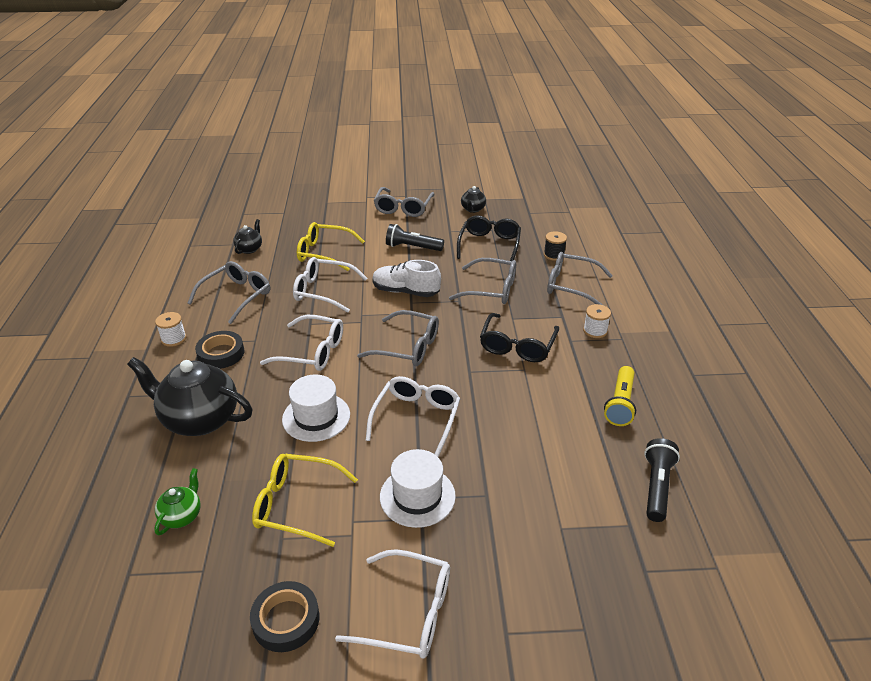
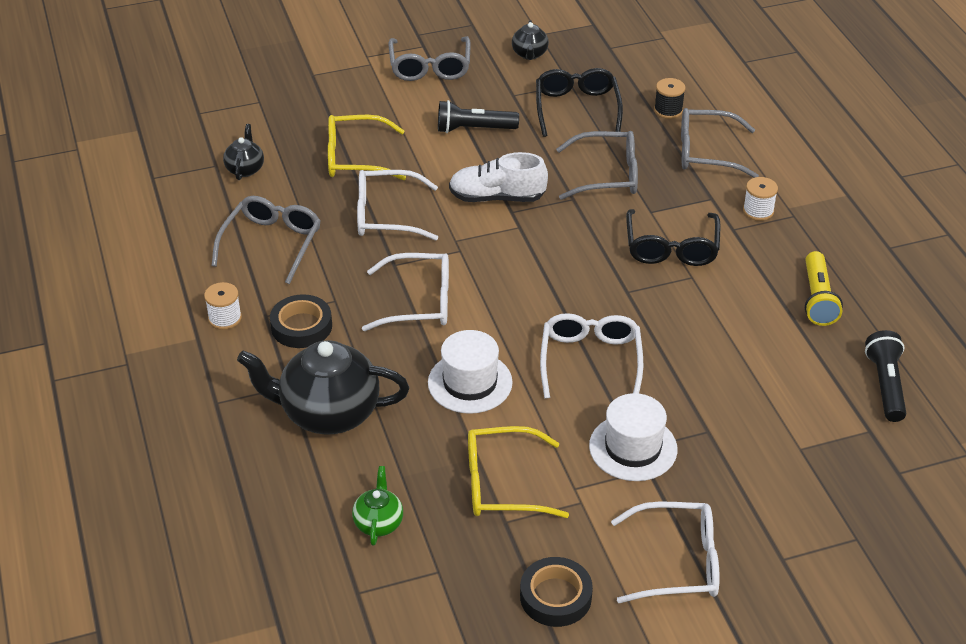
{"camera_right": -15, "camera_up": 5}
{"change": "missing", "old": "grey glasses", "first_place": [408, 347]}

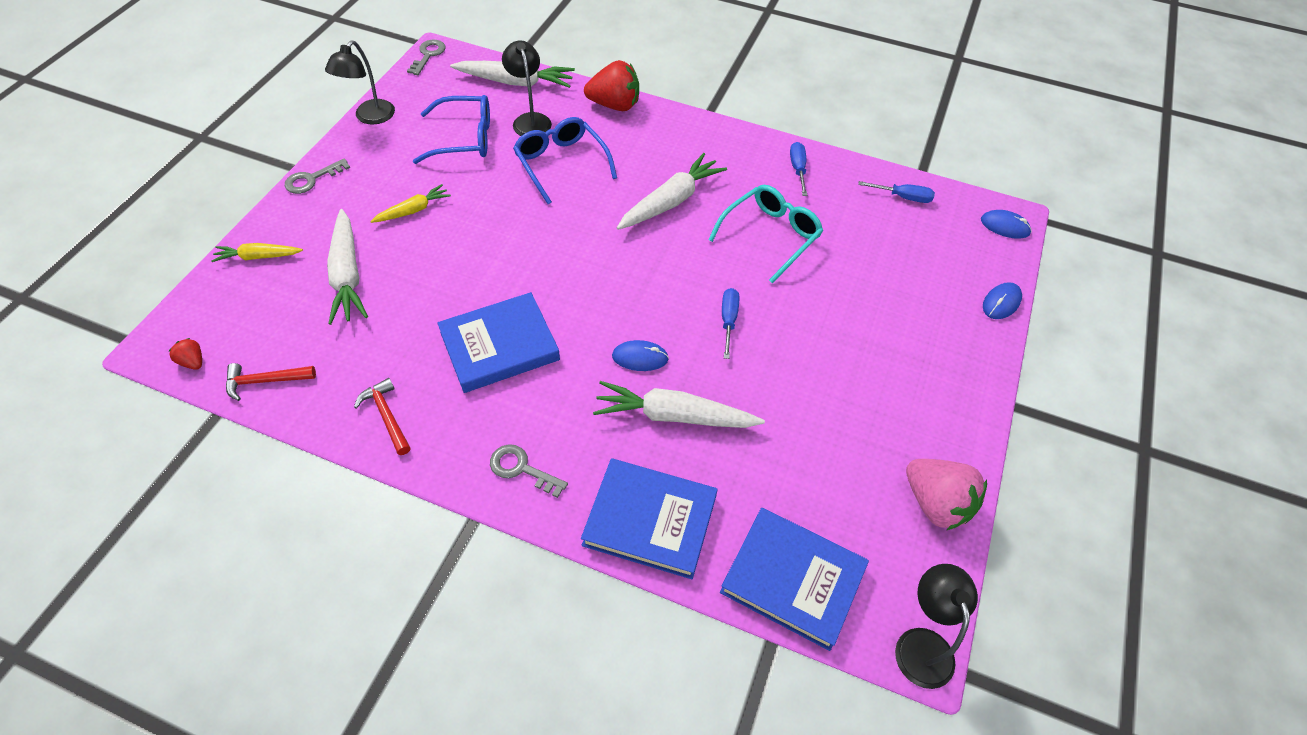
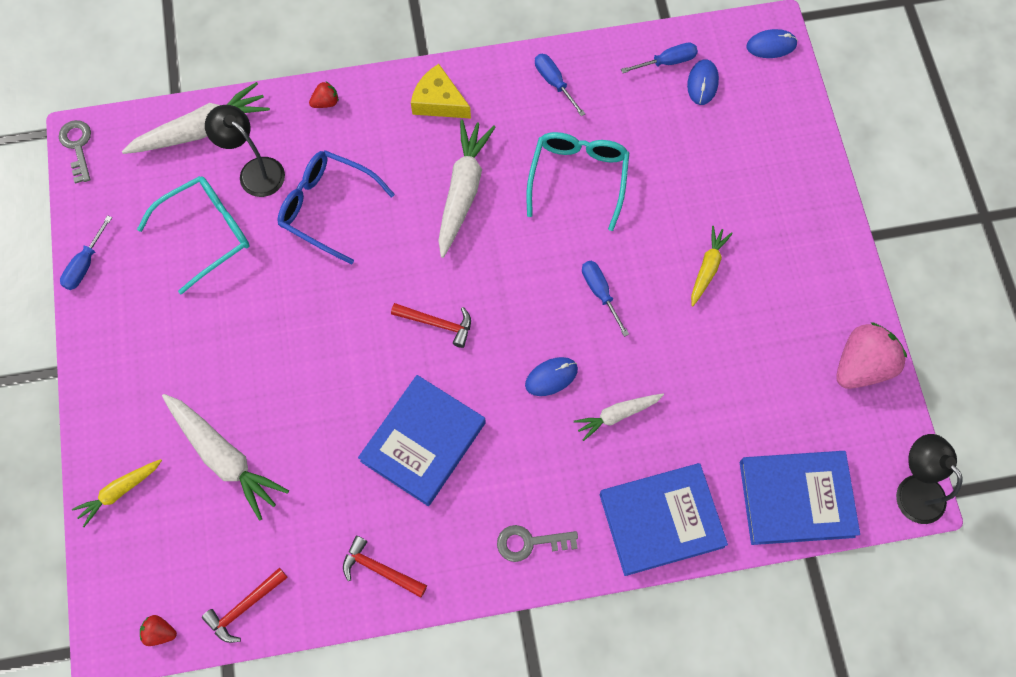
{"camera_right": -30, "camera_up": 15}
{"change": "exchanged", "old": "black lamp", "new": "blue screwdriver", "first_place": [370, 117], "second_place": [85, 264]}
{"change": "size", "old": "red strawberry", "first_place": [614, 105], "second_place": [326, 102], "factor": 0.46}
{"change": "colour", "old": "blue glasses", "new": "turquoise glasses", "first_place": [465, 139], "second_place": [207, 233]}
{"change": "missing", "old": "grey key", "first_place": [312, 179]}
{"change": "relocated", "old": "yellow carrot", "first_place": [413, 210], "second_place": [707, 268]}
{"change": "relocated", "old": "blue mouse", "first_place": [1001, 302], "second_place": [702, 83]}
{"change": "size", "old": "white carrot", "first_place": [674, 416], "second_place": [617, 415], "factor": 0.58}
{"change": "spun", "old": "pink strawberry", "first_place": [936, 503], "second_place": [861, 366], "degrees": -60}
{"change": "appeared", "new": "yellow cheese", "second_place": [439, 101]}
{"change": "appeared", "new": "red hammer", "second_place": [437, 324]}

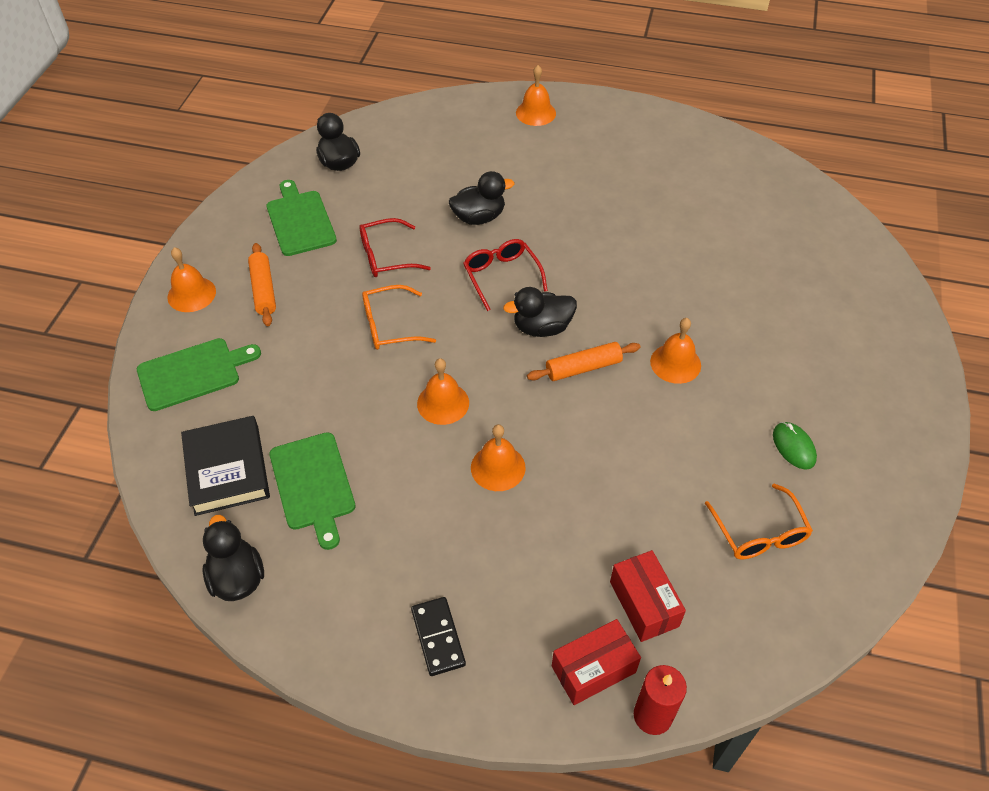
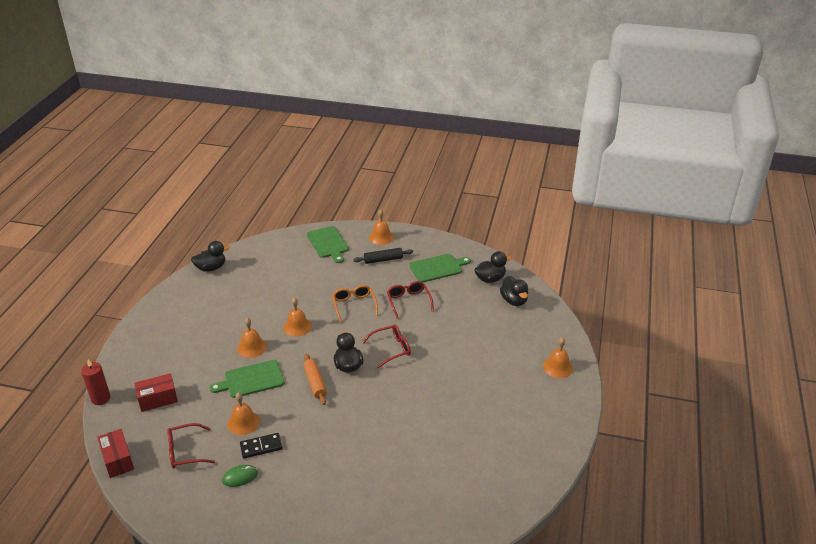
{"camera_right": 90, "camera_up": -15}
{"change": "relocated", "old": "black duck", "first_place": [479, 217], "second_place": [514, 301]}
{"change": "colour", "old": "orange rolling pin", "new": "black rolling pin", "first_place": [263, 290], "second_place": [383, 260]}
{"change": "relocated", "old": "orange bell", "first_place": [675, 363], "second_place": [243, 422]}
{"change": "missing", "old": "black book", "first_place": [227, 469]}
{"change": "relocated", "old": "green cutting board", "first_place": [313, 485], "second_place": [251, 379]}
{"change": "colour", "old": "orange glasses", "new": "red glasses", "first_place": [759, 532], "second_place": [185, 451]}
{"change": "relocated", "old": "black domino", "first_place": [438, 637], "second_place": [261, 447]}
{"change": "relocated", "old": "red box", "first_place": [593, 669], "second_place": [118, 460]}

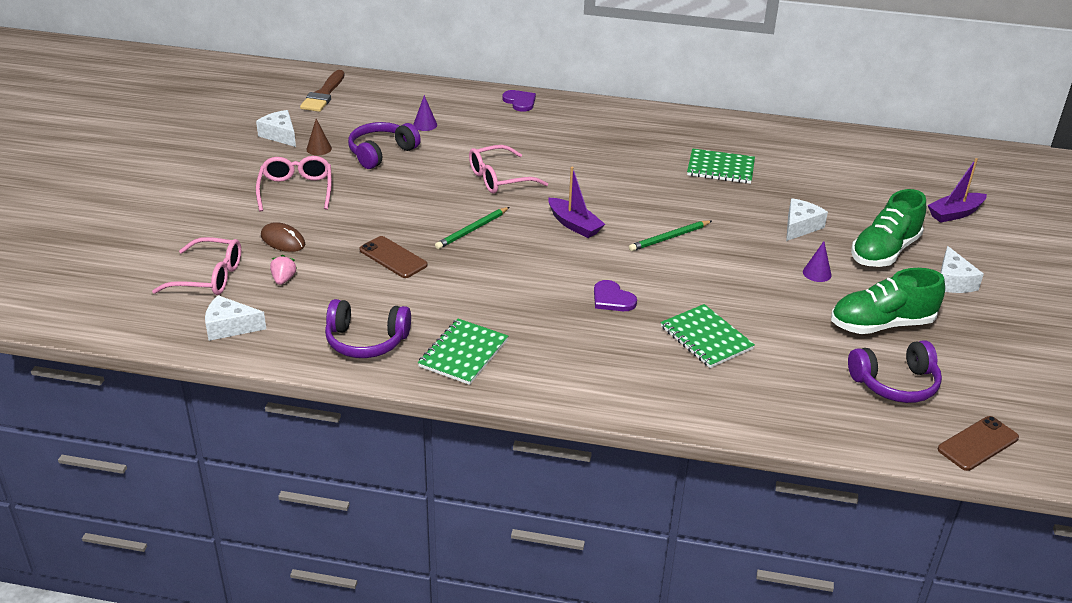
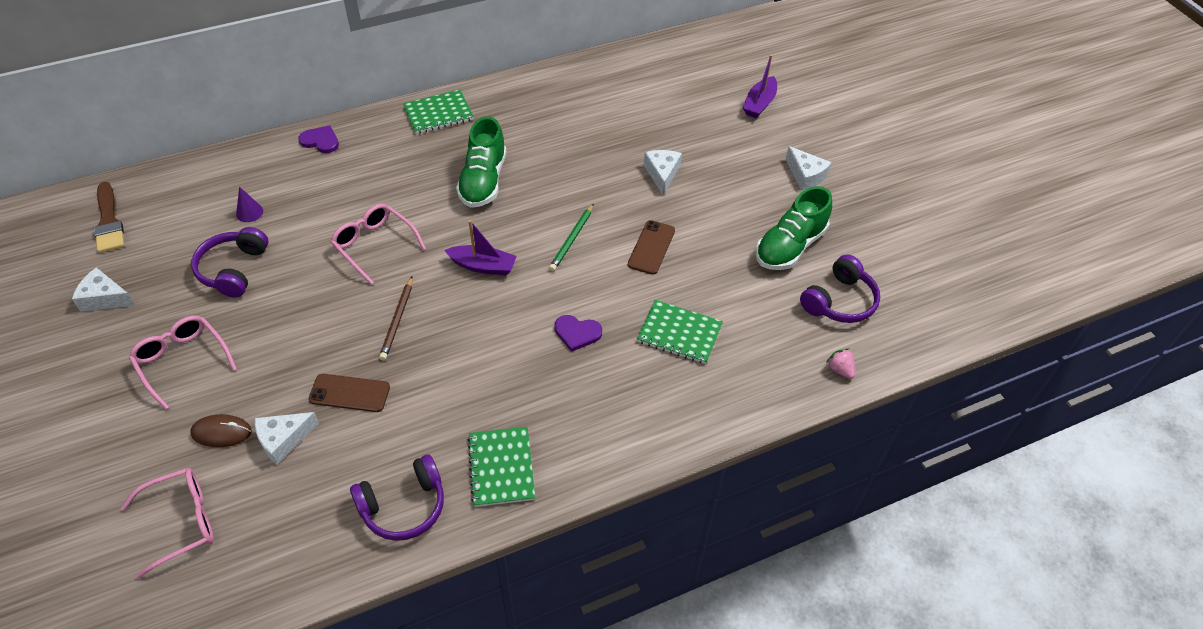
{"camera_right": -35, "camera_up": 15}
{"change": "missing", "old": "brown cone", "first_place": [319, 149]}
{"change": "spun", "old": "pink glasses", "first_place": [499, 179], "second_place": [374, 245], "degrees": 105}
{"change": "relocated", "old": "green notebook", "first_place": [720, 168], "second_place": [438, 113]}
{"change": "relocated", "old": "green shoe", "first_place": [884, 251], "second_place": [483, 181]}
{"change": "colour", "old": "green pencil", "new": "brown pencil", "first_place": [472, 230], "second_place": [398, 320]}
{"change": "missing", "old": "purple cone", "first_place": [817, 273]}
{"change": "relocated", "old": "pink strawberry", "first_place": [283, 279], "second_place": [840, 370]}
{"change": "relocated", "old": "white cheese", "first_place": [230, 327], "second_place": [283, 440]}
{"change": "relocated", "old": "brown phone", "first_place": [978, 444], "second_place": [651, 247]}

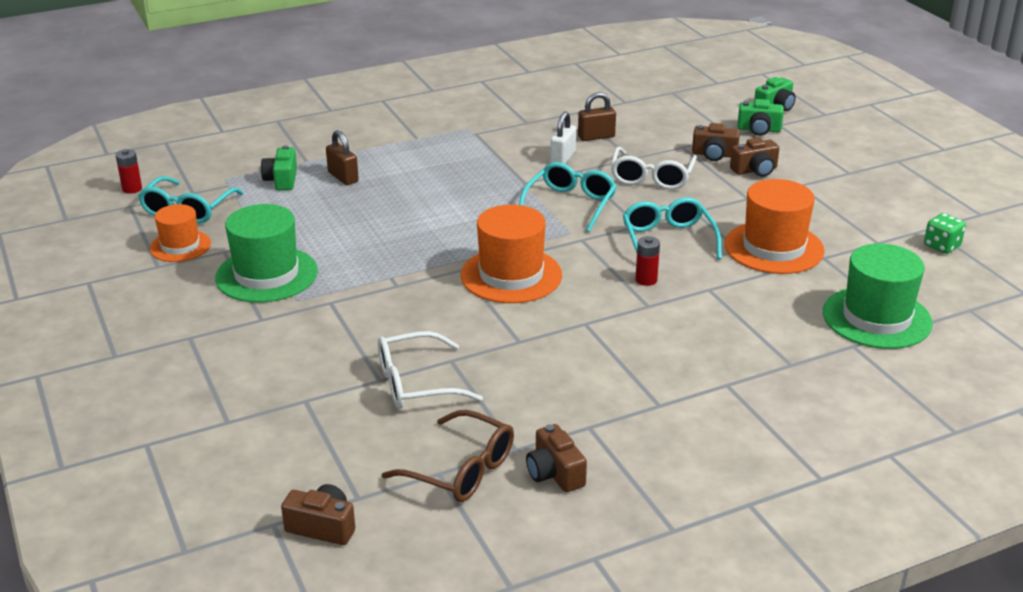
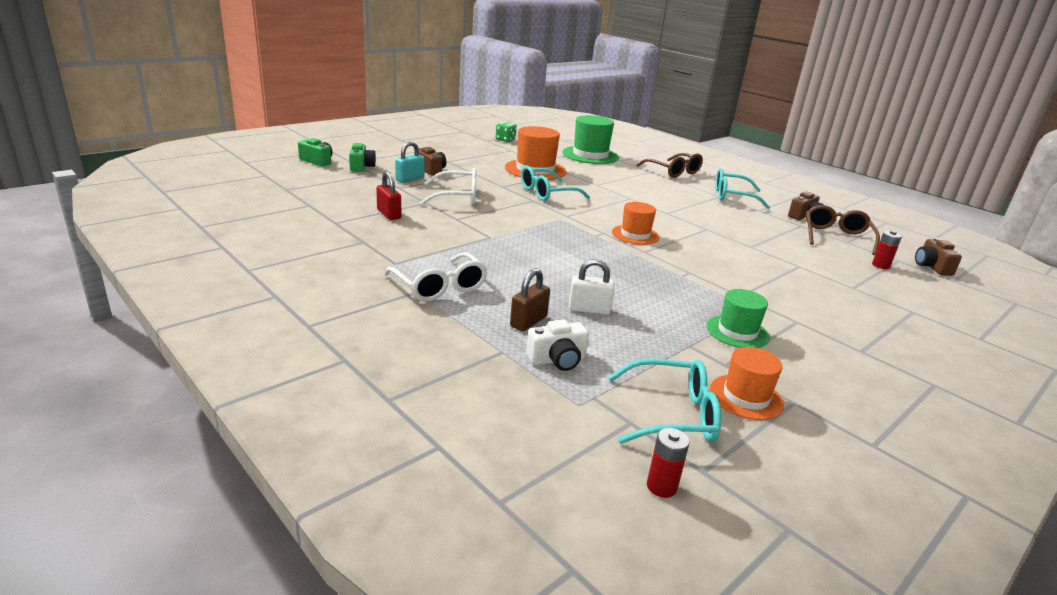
{"camera_right": -110, "camera_up": -5}
{"change": "colour", "old": "brown padlock", "new": "red padlock", "first_place": [596, 137], "second_place": [389, 214]}
{"change": "relocated", "old": "white padlock", "first_place": [563, 158], "second_place": [589, 309]}
{"change": "exchanged", "old": "brown camera", "new": "turquoise padlock", "first_place": [714, 154], "second_place": [410, 179]}
{"change": "colour", "old": "green camera", "new": "white camera", "first_place": [282, 180], "second_place": [557, 360]}
{"change": "relocated", "old": "turquoise glasses", "first_place": [570, 205], "second_place": [733, 197]}
{"change": "size", "old": "green hat", "first_place": [266, 274], "second_place": [737, 332], "factor": 0.62}
{"change": "size", "old": "orange hat", "first_place": [511, 275], "second_place": [635, 235], "factor": 0.62}
{"change": "relocated", "old": "red battery", "first_place": [646, 280], "second_place": [880, 265]}
{"change": "relocated", "old": "white glasses", "first_place": [417, 383], "second_place": [439, 286]}
{"change": "appeared", "new": "brown glasses", "second_place": [673, 171]}

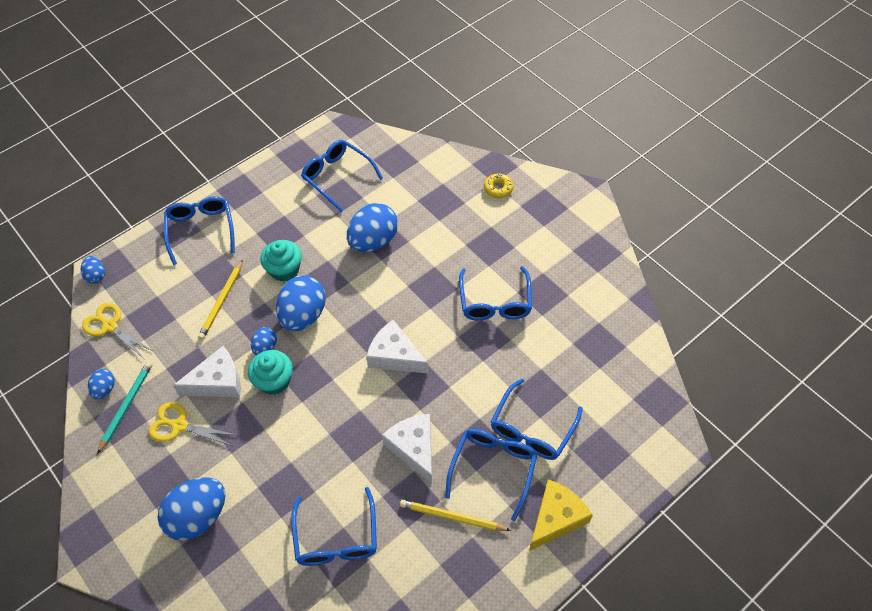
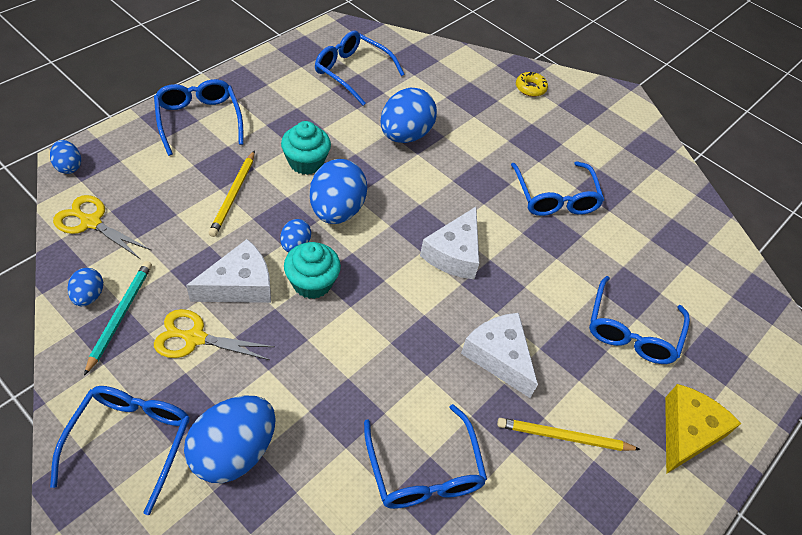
{"camera_right": -15, "camera_up": -5}
{"change": "spun", "old": "white cheese", "first_place": [395, 356], "second_place": [454, 253], "degrees": -90}
{"change": "relocated", "old": "blue glasses", "first_place": [493, 469], "second_place": [130, 442]}

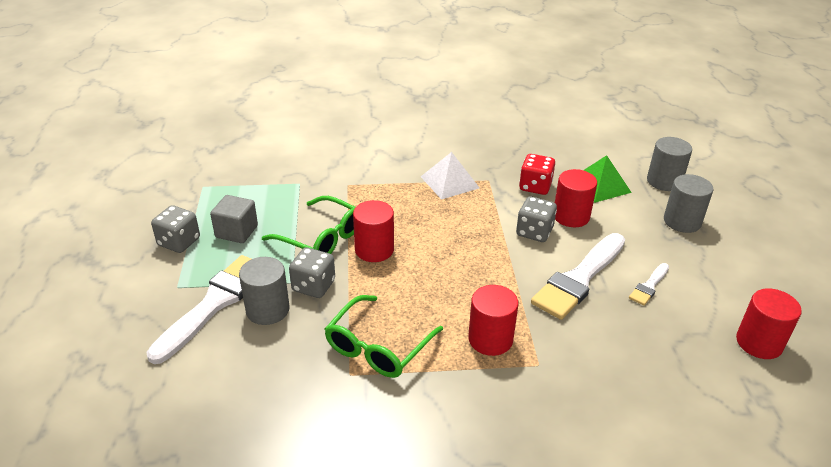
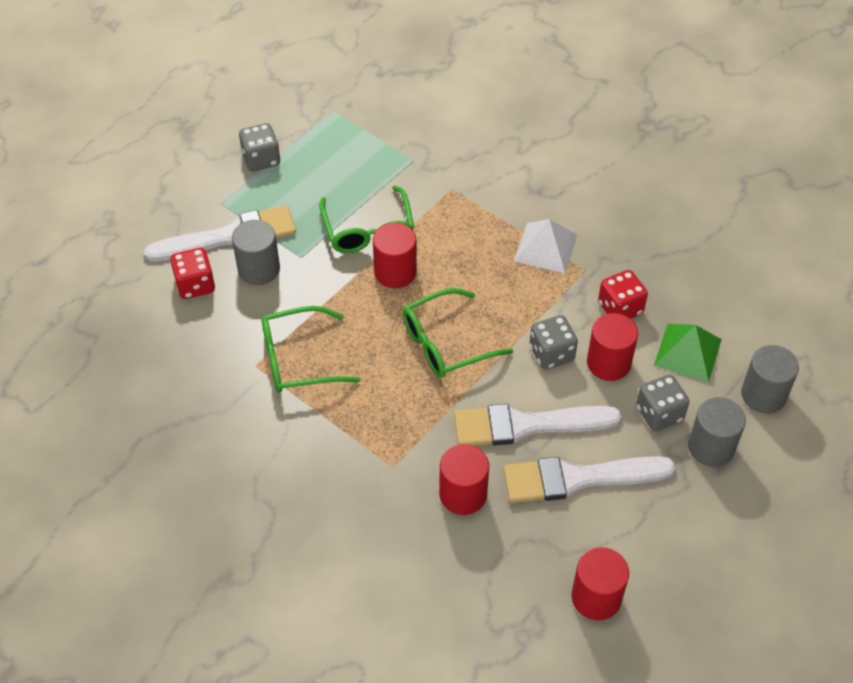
{"camera_right": 45, "camera_up": 15}
{"change": "missing", "old": "grey cube", "first_place": [236, 232]}
{"change": "relocated", "old": "grey dice", "first_place": [313, 286], "second_place": [659, 413]}
{"change": "size", "old": "white brush", "first_place": [649, 286], "second_place": [578, 478], "factor": 2.11}
{"change": "relocated", "old": "red cylinder", "first_place": [490, 339], "second_place": [463, 494]}
{"change": "appeared", "new": "red dice", "second_place": [195, 285]}
{"change": "appeared", "new": "green glasses", "second_place": [446, 343]}

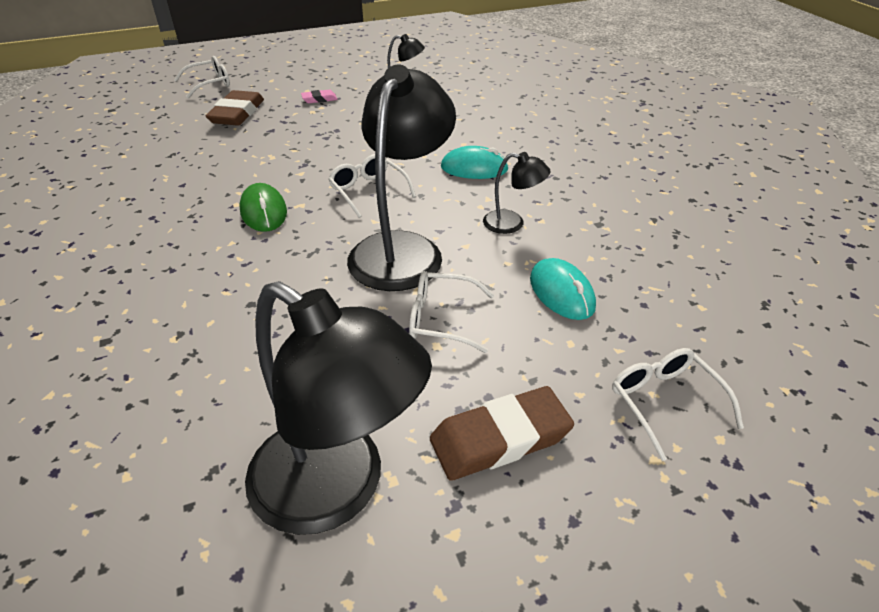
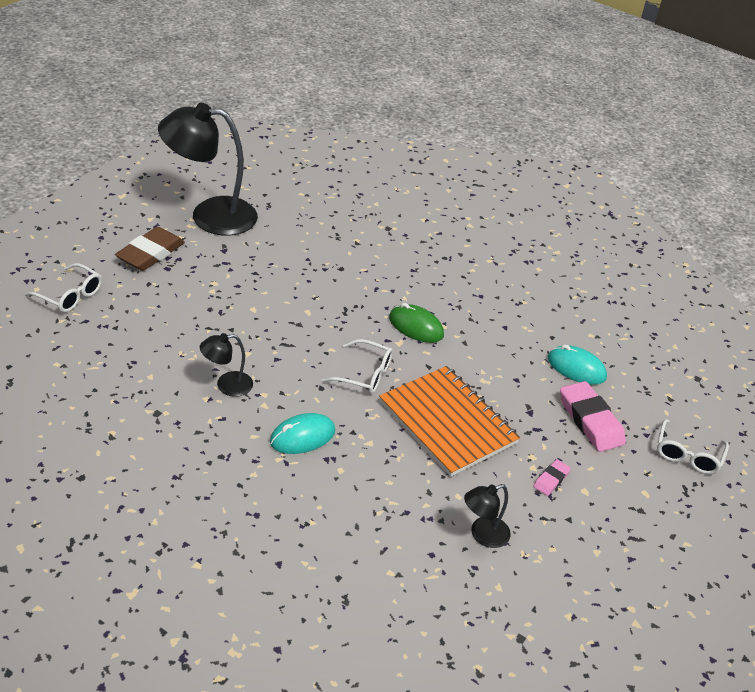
{"camera_right": 140, "camera_up": 0}
{"change": "missing", "old": "black lamp", "first_place": [402, 249]}
{"change": "colour", "old": "brown eraser", "new": "pink eraser", "first_place": [237, 113], "second_place": [590, 420]}
{"change": "relocated", "old": "turquoise mouse", "first_place": [561, 293], "second_place": [576, 368]}
{"change": "missing", "old": "white glasses", "first_place": [441, 319]}
{"change": "appeared", "new": "orange notebook", "second_place": [447, 423]}

